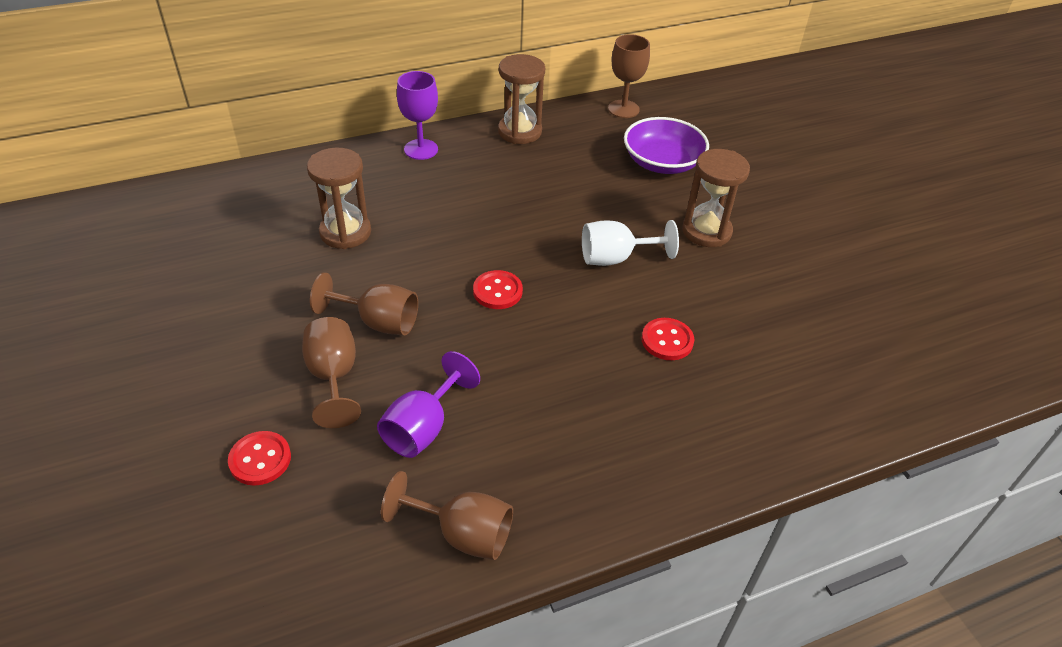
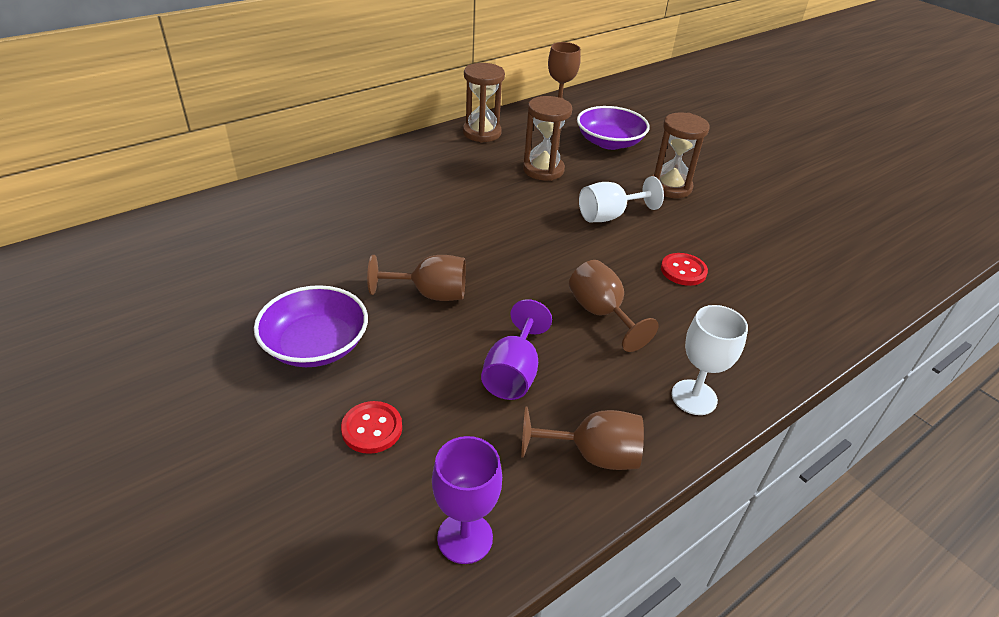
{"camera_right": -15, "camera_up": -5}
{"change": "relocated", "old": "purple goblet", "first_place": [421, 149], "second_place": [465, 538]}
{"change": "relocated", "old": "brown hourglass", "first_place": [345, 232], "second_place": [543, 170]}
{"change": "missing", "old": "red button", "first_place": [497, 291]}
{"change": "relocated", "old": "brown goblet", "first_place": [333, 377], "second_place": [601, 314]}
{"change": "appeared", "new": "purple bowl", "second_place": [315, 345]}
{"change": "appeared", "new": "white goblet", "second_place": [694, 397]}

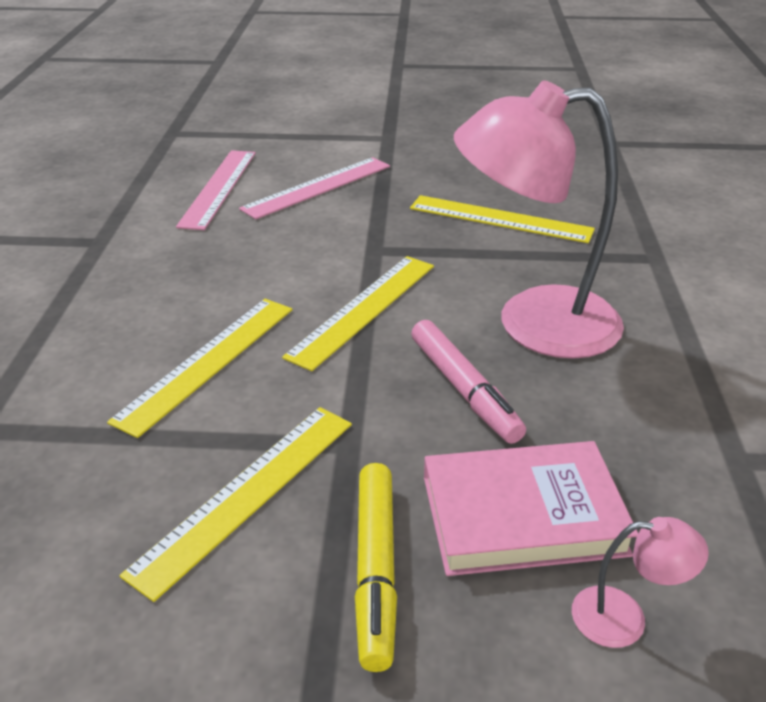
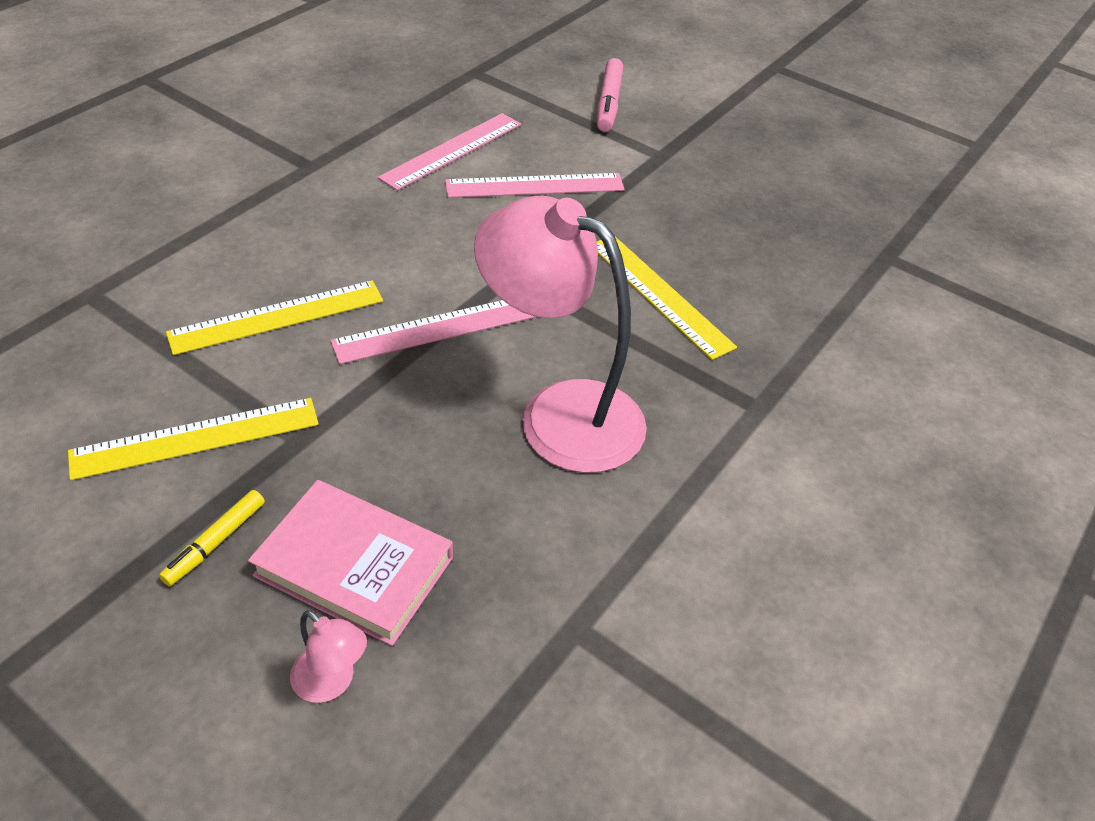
{"camera_right": 30, "camera_up": 10}
{"change": "colour", "old": "yellow ruler", "new": "pink ruler", "first_place": [364, 309], "second_place": [438, 329]}
{"change": "relocated", "old": "pink marker", "first_place": [464, 389], "second_place": [609, 103]}
{"change": "size", "old": "yellow marker", "first_place": [376, 569], "second_place": [216, 542], "factor": 0.65}

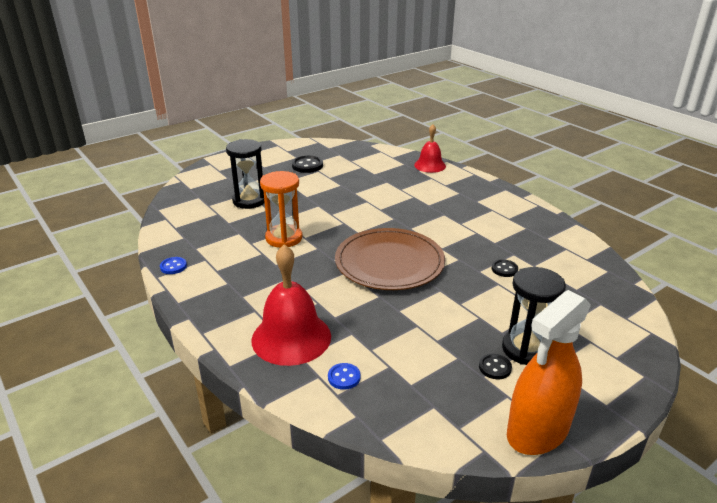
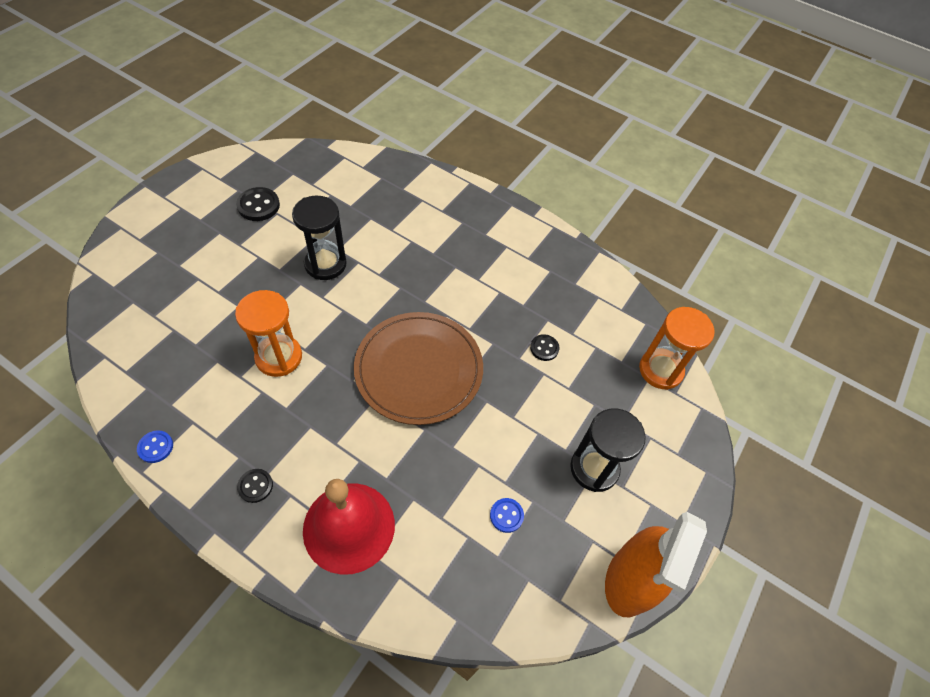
{"camera_right": -25, "camera_up": 25}
{"change": "missing", "old": "red bell", "first_place": [430, 165]}
{"change": "relocated", "old": "black hourglass", "first_place": [249, 201], "second_place": [325, 264]}
{"change": "relocated", "old": "black button", "first_place": [495, 367], "second_place": [255, 486]}
{"change": "relocated", "old": "blue button", "first_place": [344, 377], "second_place": [506, 515]}
{"change": "appeared", "new": "orange hourglass", "second_place": [660, 370]}

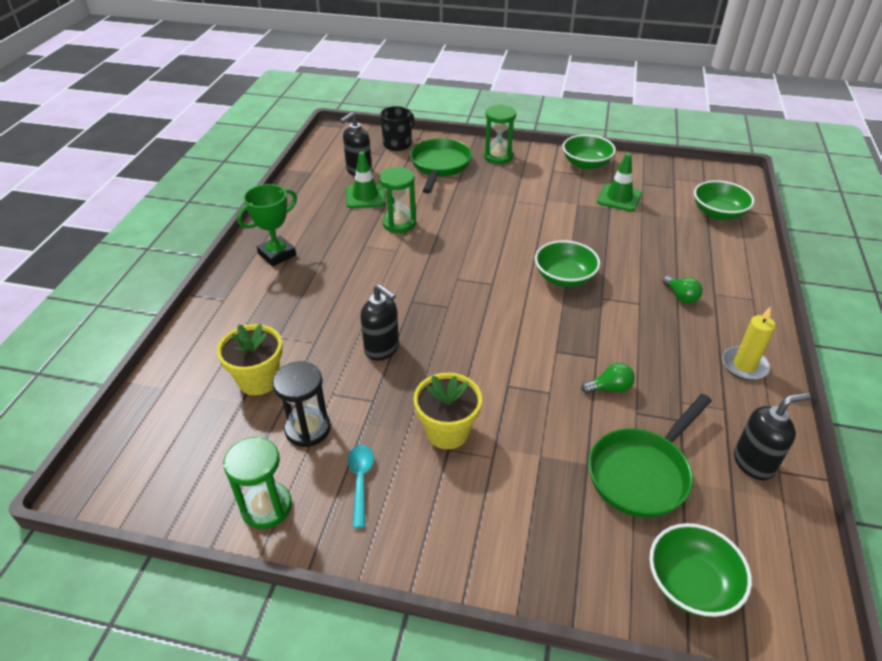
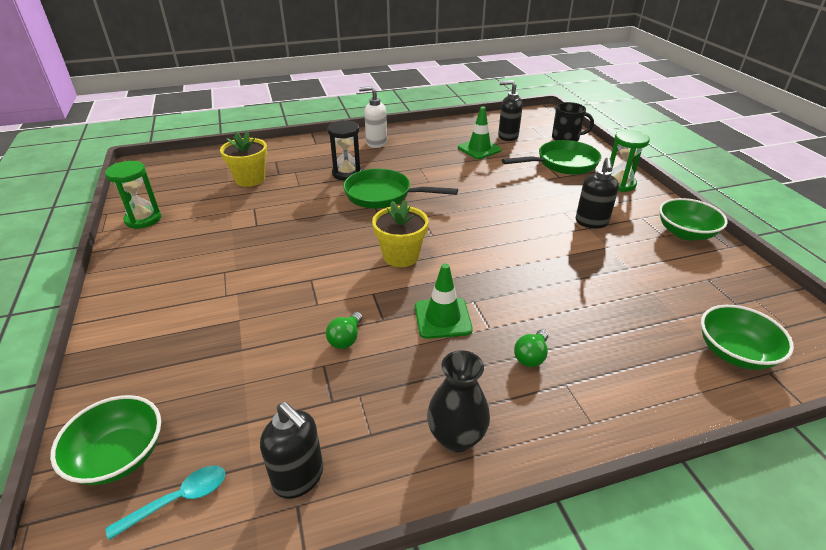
{"camera_right": 60, "camera_up": -5}
{"change": "relocated", "old": "green traffic cone", "first_place": [619, 198], "second_place": [442, 318]}
{"change": "missing", "old": "green hourglass", "first_place": [399, 223]}
{"change": "exchanged", "old": "green trophy", "new": "white soap dispenser", "first_place": [277, 254], "second_place": [376, 143]}
{"change": "missing", "old": "green bowl", "first_place": [564, 277]}
{"change": "relocated", "old": "black soap dispenser", "first_place": [382, 349], "second_place": [591, 222]}
{"change": "exchanged", "old": "yellow candle", "new": "black vase", "first_place": [744, 365], "second_place": [456, 438]}
{"change": "relocated", "old": "black hourglass", "first_place": [308, 429], "second_place": [347, 173]}
{"change": "spun", "old": "green light bulb", "first_place": [610, 388], "second_place": [346, 339], "degrees": 60}
{"change": "relocated", "old": "yellow flower pot", "first_place": [447, 431], "second_place": [401, 256]}
{"change": "relocated", "old": "green pan", "first_place": [642, 473], "second_place": [383, 195]}
{"change": "relocated", "old": "turquoise spoon", "first_place": [360, 481], "second_place": [178, 500]}

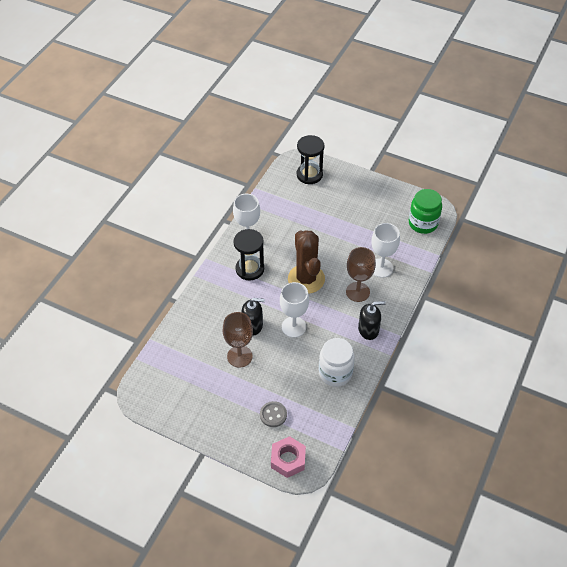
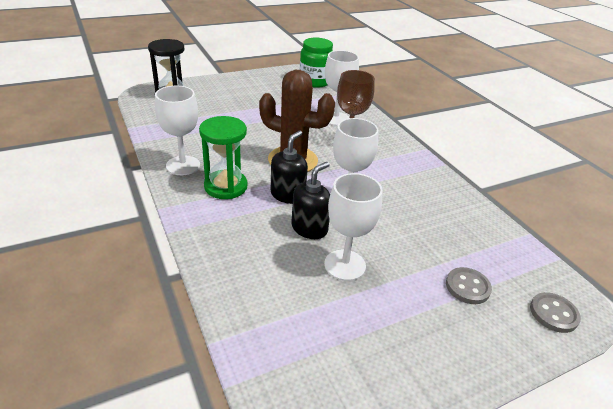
{"camera_right": -55, "camera_up": -15}
{"change": "colour", "old": "black hourglass", "new": "green hourglass", "first_place": [250, 269], "second_place": [225, 186]}
{"change": "relocated", "old": "black soap dispenser", "first_place": [368, 330], "second_place": [288, 195]}
{"change": "colour", "old": "brown goblet", "new": "white goblet", "first_place": [239, 356], "second_place": [345, 265]}
{"change": "missing", "old": "white jar", "first_place": [335, 373]}
{"change": "exchanged", "old": "pink nut", "new": "grey button", "first_place": [288, 459], "second_place": [553, 313]}

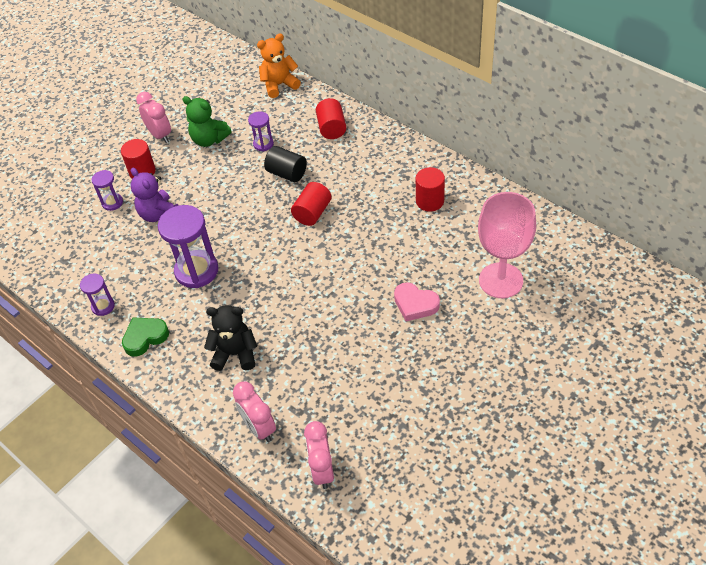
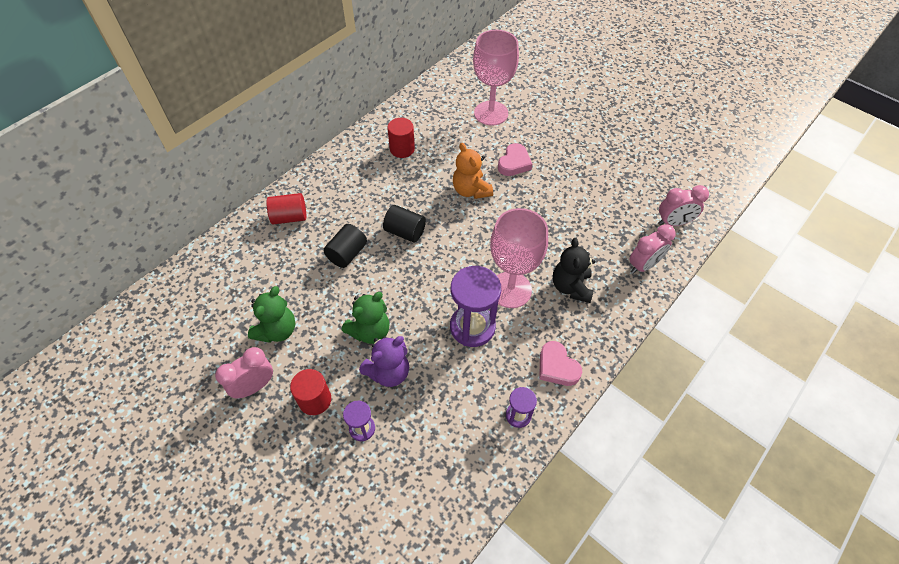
{"camera_right": -95, "camera_up": 5}
{"change": "relocated", "old": "orange teddy bear", "first_place": [279, 85], "second_place": [471, 190]}
{"change": "missing", "old": "purple hourglass", "first_place": [263, 144]}
{"change": "colour", "old": "red cylinder", "new": "black cylinder", "first_place": [312, 213], "second_place": [405, 232]}
{"change": "colour", "old": "green heart", "new": "pink heart", "first_place": [145, 337], "second_place": [557, 367]}
{"change": "appeared", "new": "pink goblet", "second_place": [510, 290]}
{"change": "appeared", "new": "green teddy bear", "second_place": [370, 331]}

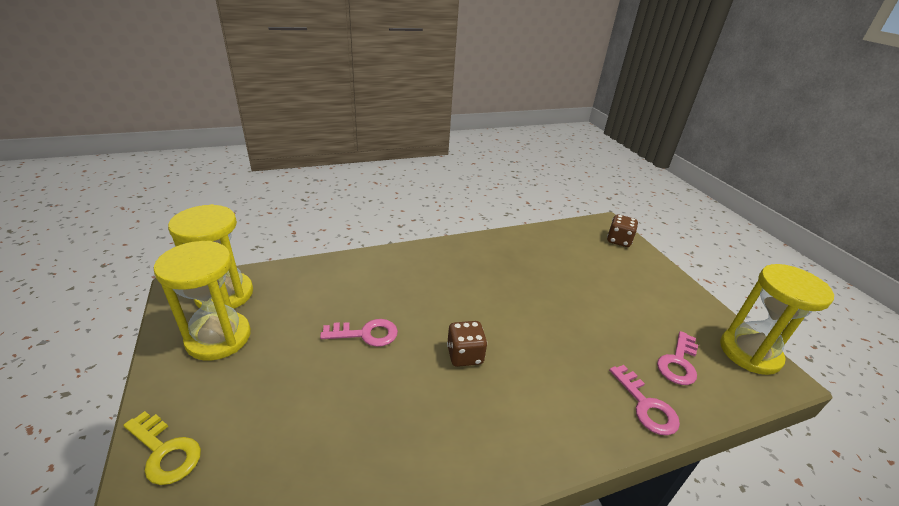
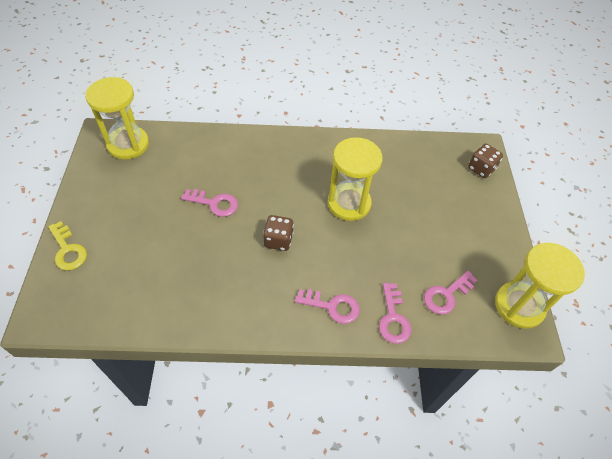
{"camera_right": 20, "camera_up": 20}
{"change": "relocated", "old": "yellow hourglass", "first_place": [218, 338], "second_place": [349, 203]}
{"change": "appeared", "new": "pink key", "second_place": [332, 306]}

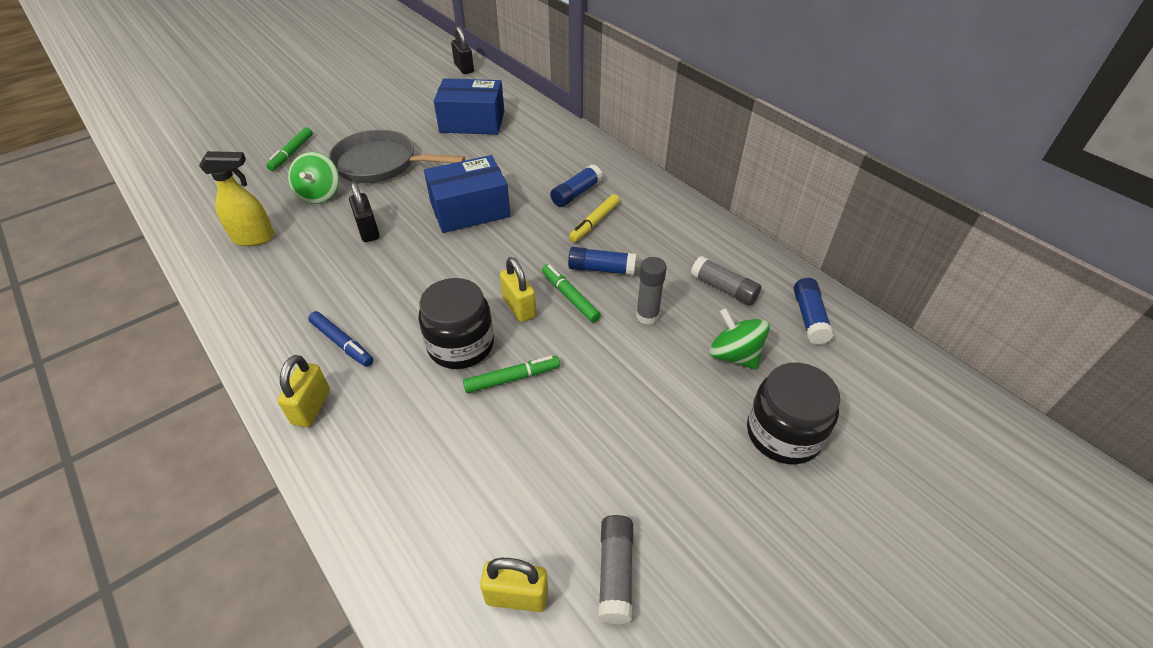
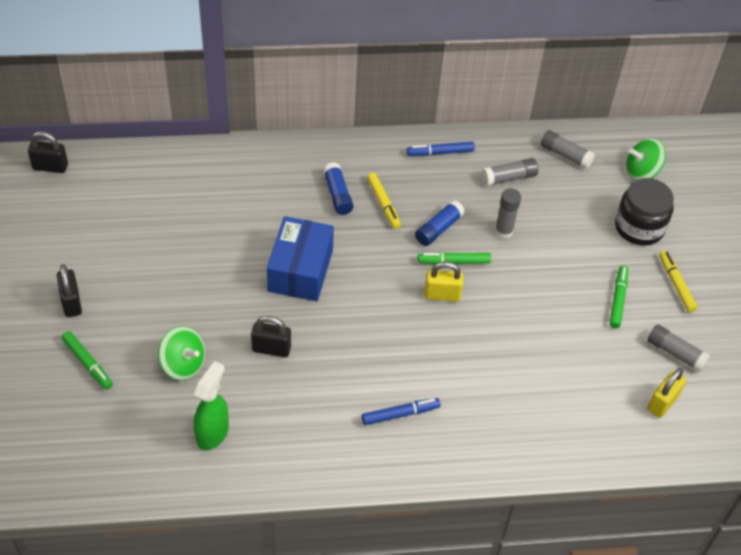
{"camera_right": -60, "camera_up": 5}
{"change": "missing", "old": "blue box", "first_place": [472, 122]}
{"change": "missing", "old": "grey pan", "first_place": [381, 164]}
{"change": "colour", "old": "yellow spray bottle", "new": "green spray bottle", "first_place": [254, 238], "second_place": [213, 433]}
{"change": "missing", "old": "black jar", "first_place": [461, 345]}
{"change": "colour", "old": "blue glue stick", "new": "grey glue stick", "first_place": [809, 318], "second_place": [565, 155]}
{"change": "relocated", "old": "green spinning top", "first_place": [734, 355], "second_place": [641, 172]}
{"change": "missing", "old": "yellow padlock", "first_place": [311, 407]}
{"change": "relocated", "old": "green marker", "first_place": [512, 378], "second_place": [618, 299]}
{"change": "appeared", "new": "blue marker", "second_place": [440, 152]}
{"change": "appeared", "new": "yellow marker", "second_place": [676, 284]}
{"change": "appeared", "new": "black padlock", "second_place": [71, 302]}

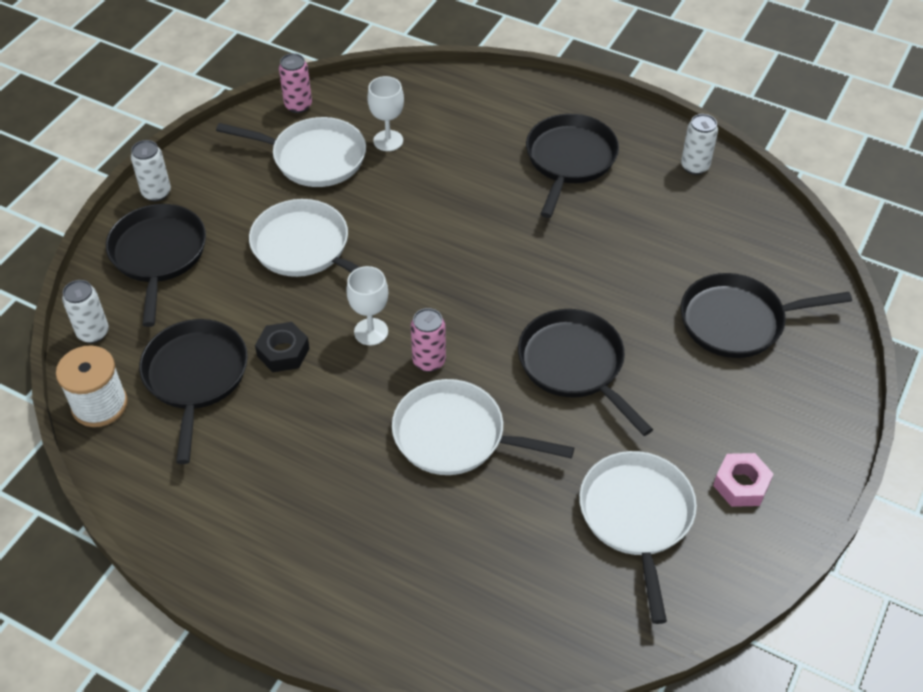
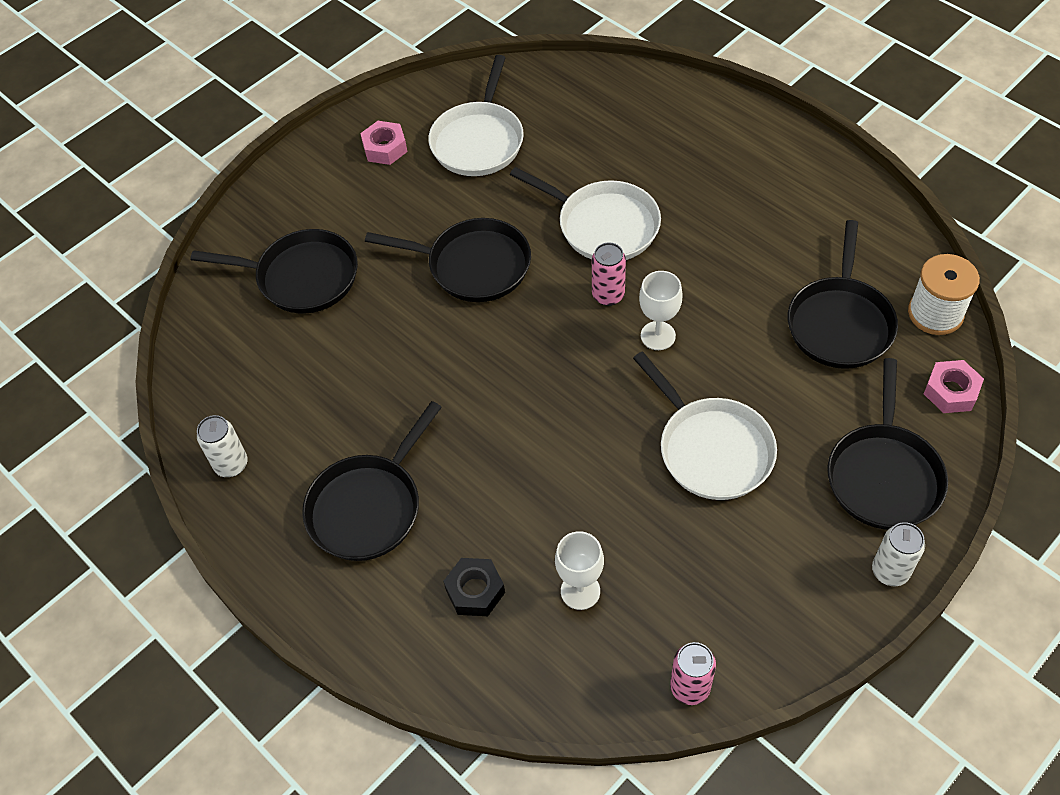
{"camera_right": -160, "camera_up": 5}
{"change": "missing", "old": "white pan", "first_place": [314, 158]}
{"change": "exchanged", "old": "white can", "new": "pink nut", "first_place": [93, 333], "second_place": [951, 391]}
{"change": "spun", "old": "black pan", "first_place": [574, 365], "second_place": [473, 266], "degrees": -60}
{"change": "relocated", "old": "black nut", "first_place": [283, 352], "second_place": [475, 591]}

